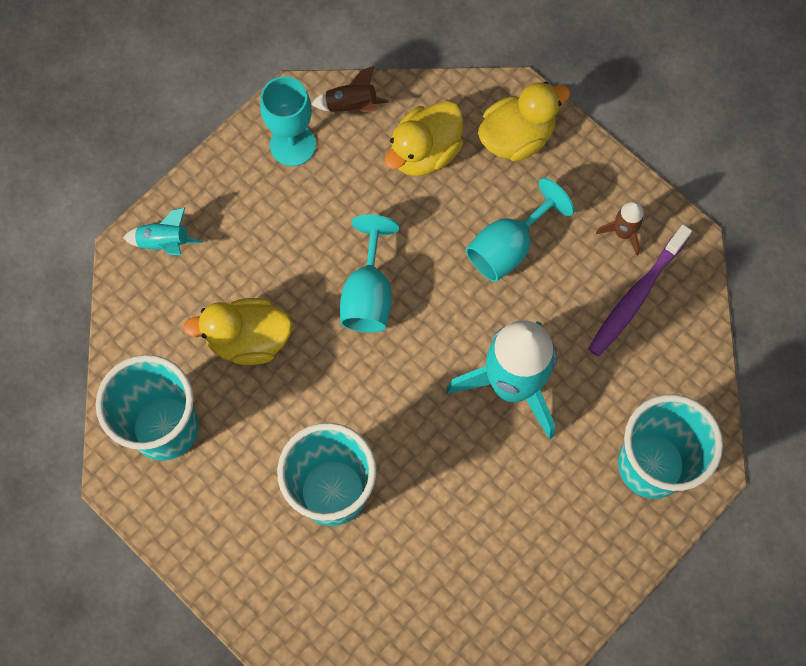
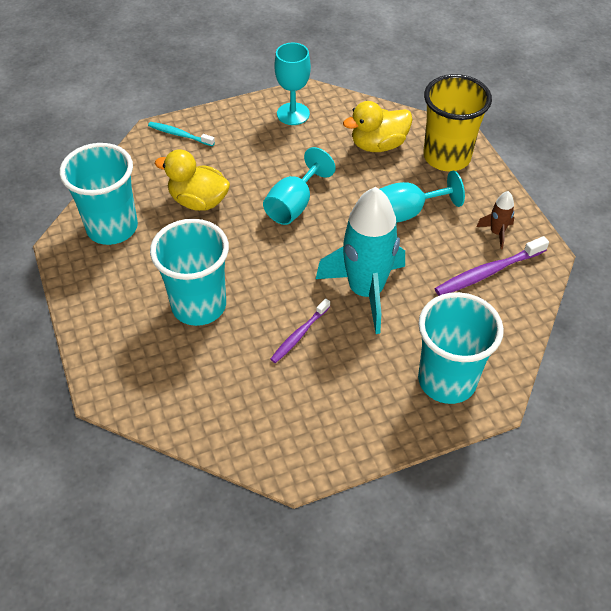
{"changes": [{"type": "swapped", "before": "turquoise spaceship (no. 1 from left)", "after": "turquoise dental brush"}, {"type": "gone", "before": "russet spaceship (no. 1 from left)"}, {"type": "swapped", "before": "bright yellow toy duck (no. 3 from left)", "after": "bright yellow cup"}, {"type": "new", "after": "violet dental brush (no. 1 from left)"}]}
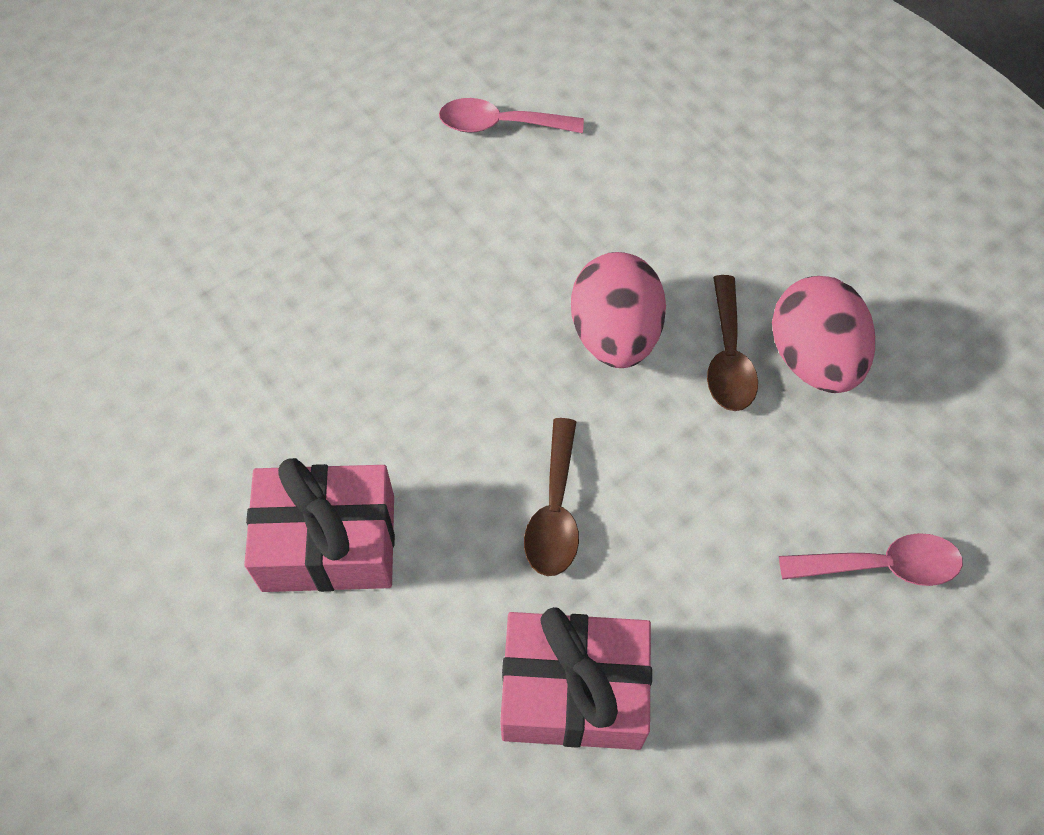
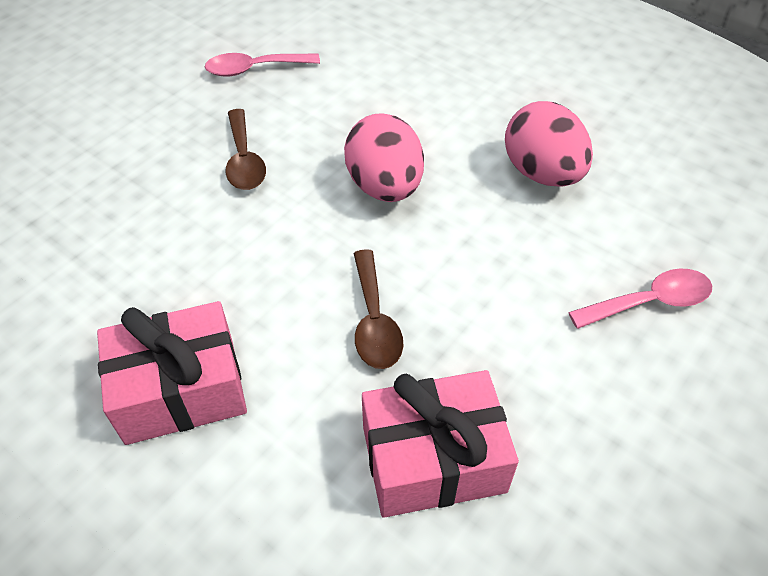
{"changes": [{"type": "shifted", "before": "russet spoon (no. 2 from left in the first image)", "after": "russet spoon (no. 1 from left)"}]}
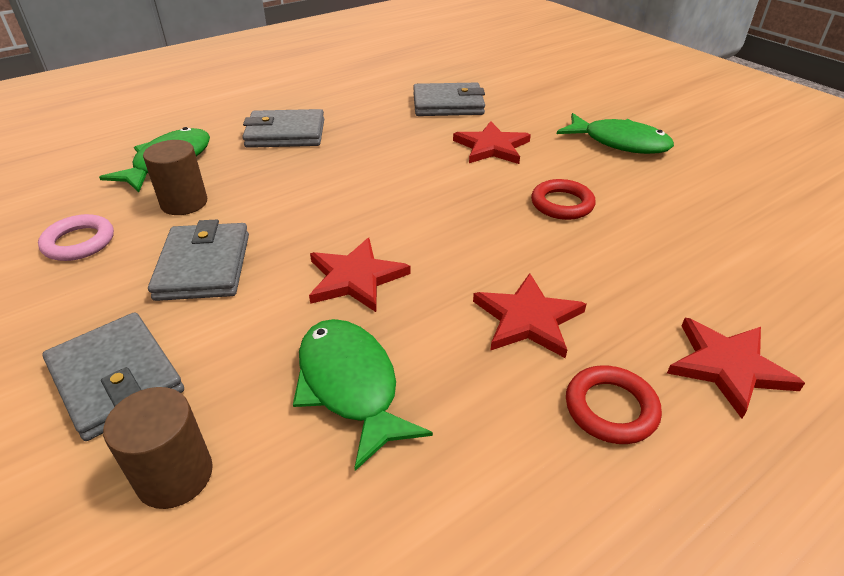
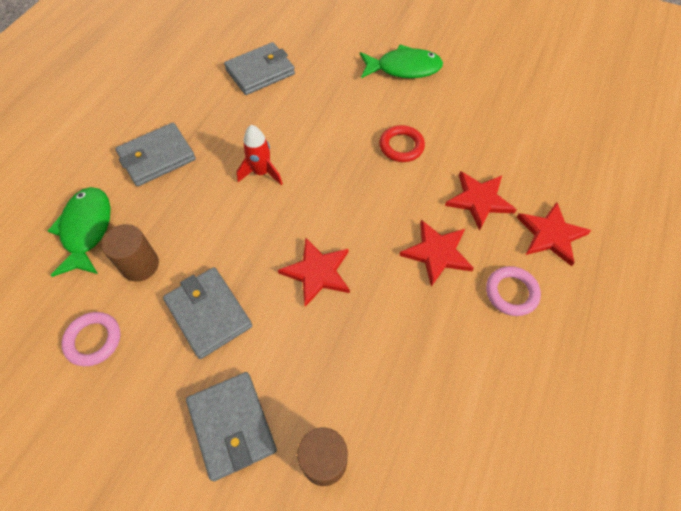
{"changes": [{"type": "rotated", "before": "grey card wallet (no. 1 from left in the first image)", "turn": 45}, {"type": "gone", "before": "emerald fish figure (no. 2 from left)"}, {"type": "shifted", "before": "red star shape (no. 2 from left in the first image)", "after": "red star shape (no. 3 from left)"}, {"type": "repainted", "before": "red ring (no. 2 from left)", "after": "rosy ring (no. 2 from left)"}, {"type": "new", "after": "red spaceship"}]}
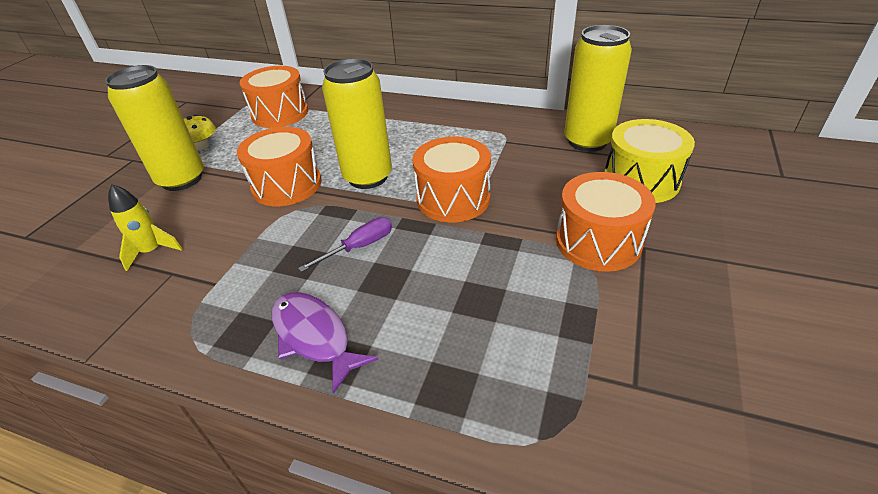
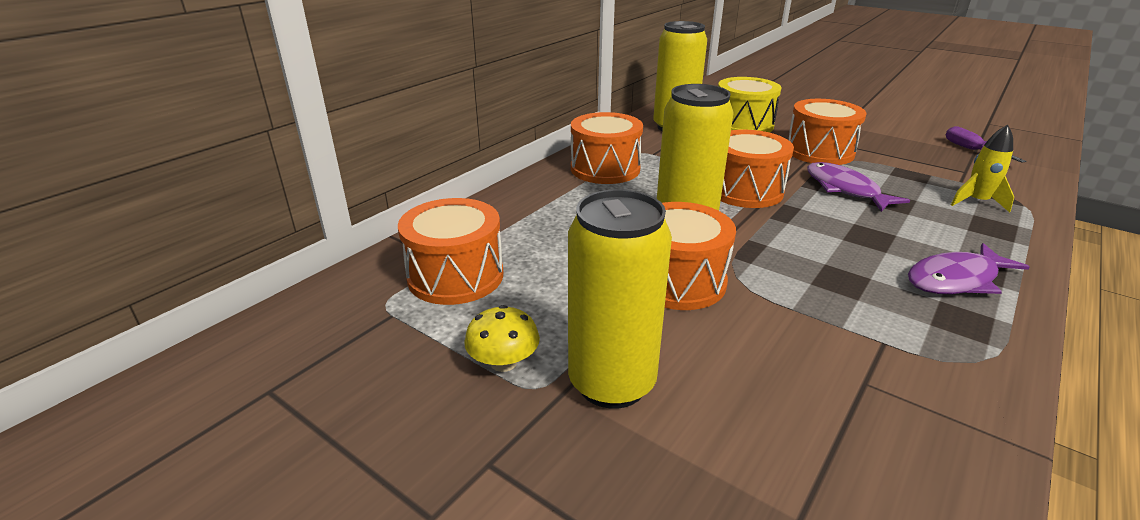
{"changes": [{"type": "shifted", "before": "bright yellow spaceship"}, {"type": "shifted", "before": "violet flat screwdriver"}, {"type": "new", "after": "orange snare drum (no. 2 from left)"}, {"type": "new", "after": "violet fish figure (no. 1 from left)"}]}
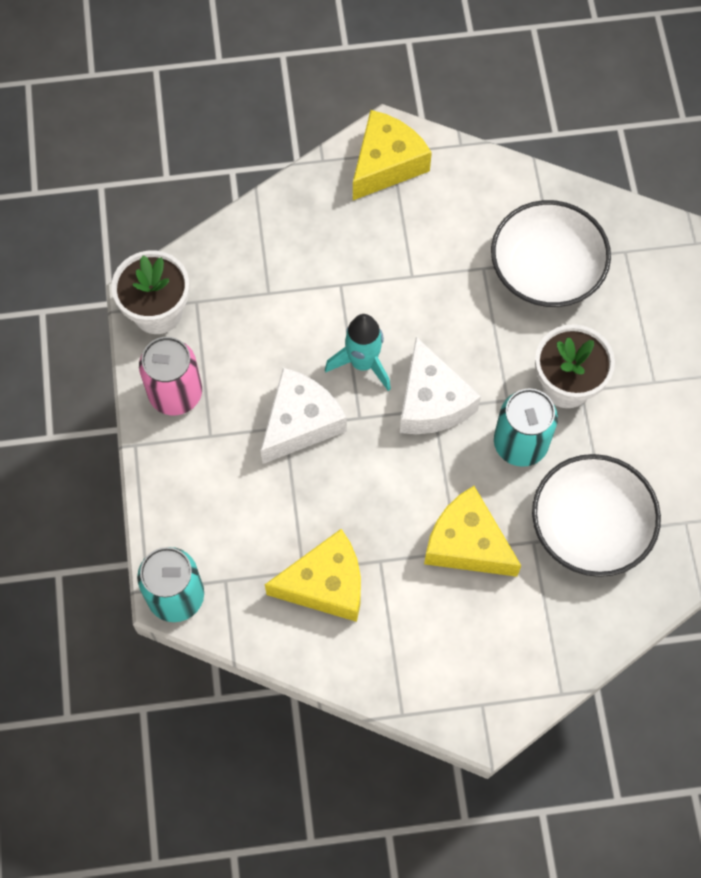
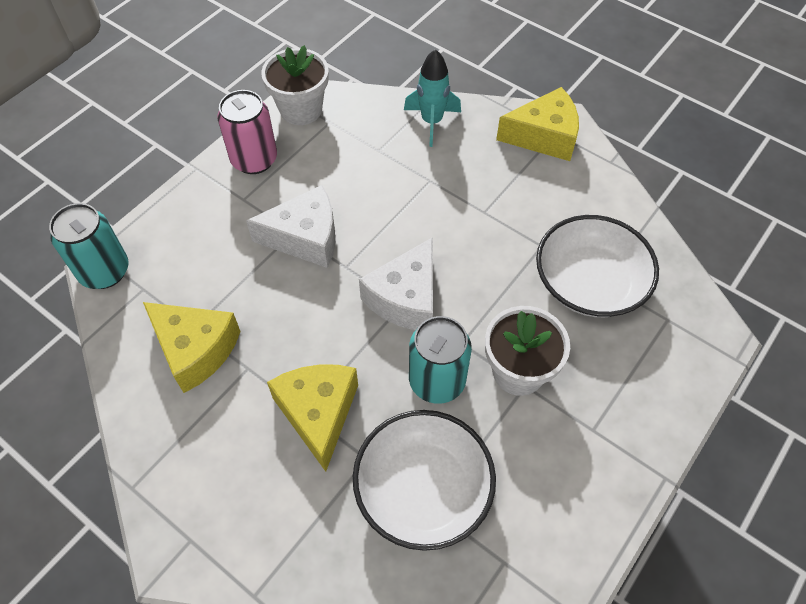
{"changes": [{"type": "shifted", "before": "turquoise spaceship"}]}
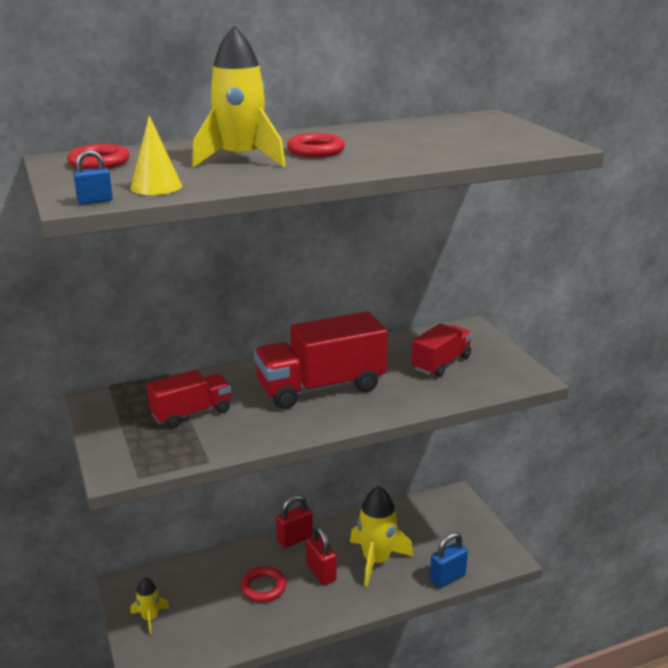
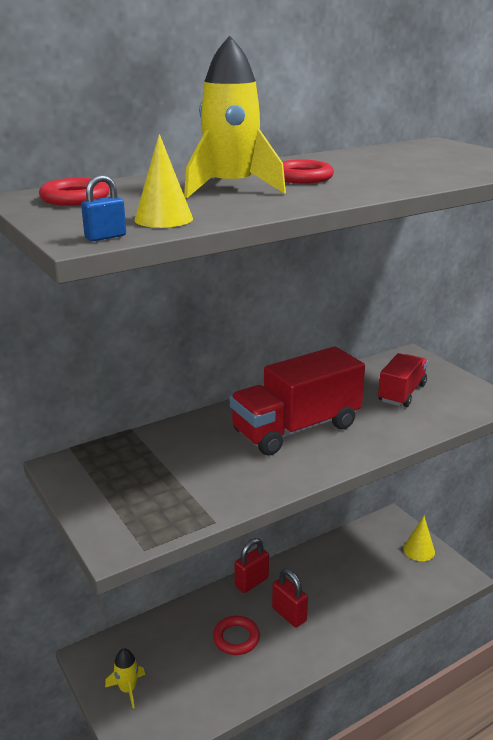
{"changes": [{"type": "gone", "before": "red toy truck (no. 1 from left)"}, {"type": "gone", "before": "bright yellow spaceship (no. 3 from left)"}, {"type": "gone", "before": "blue padlock (no. 2 from left)"}, {"type": "new", "after": "bright yellow cone shape (no. 2 from left)"}]}
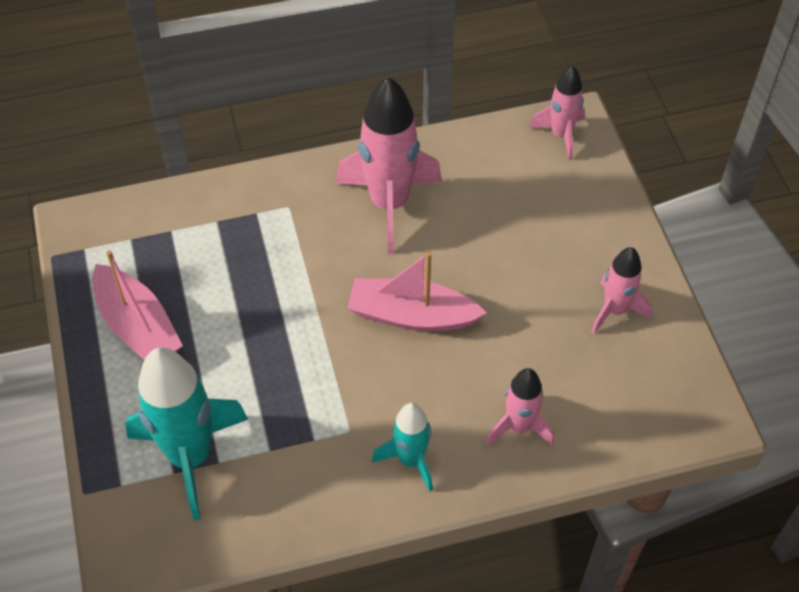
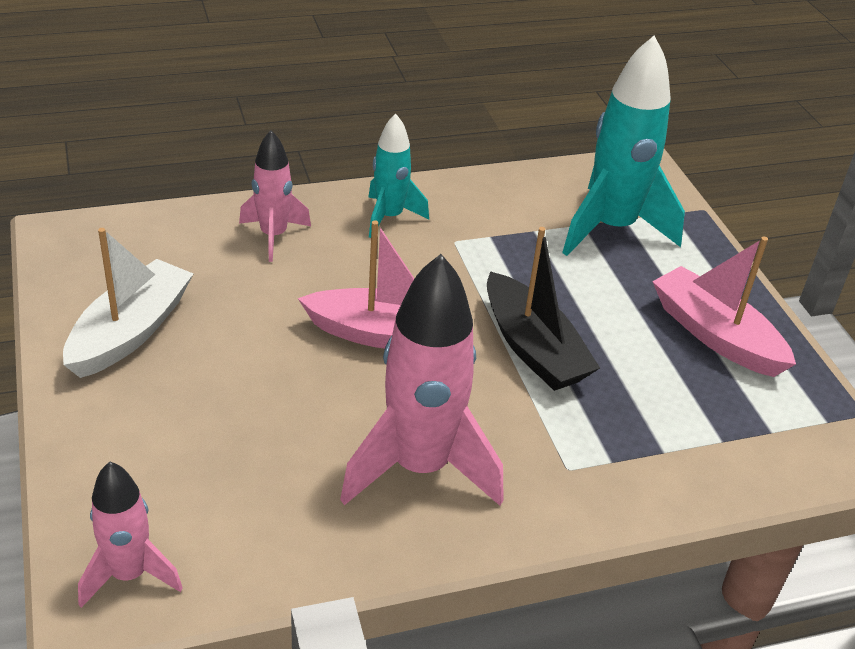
{"changes": [{"type": "swapped", "before": "rosy spaceship (no. 4 from left)", "after": "white toy boat"}, {"type": "new", "after": "jet-black toy boat"}]}
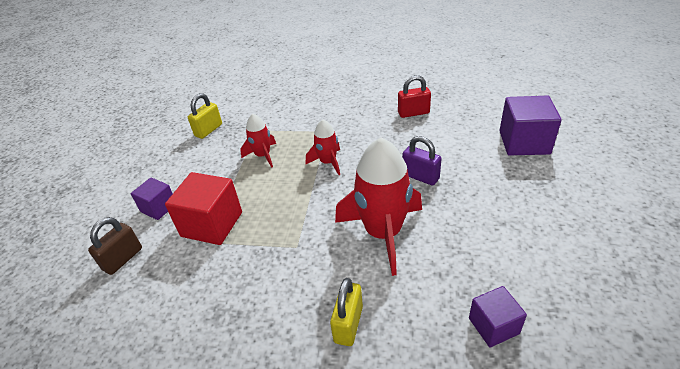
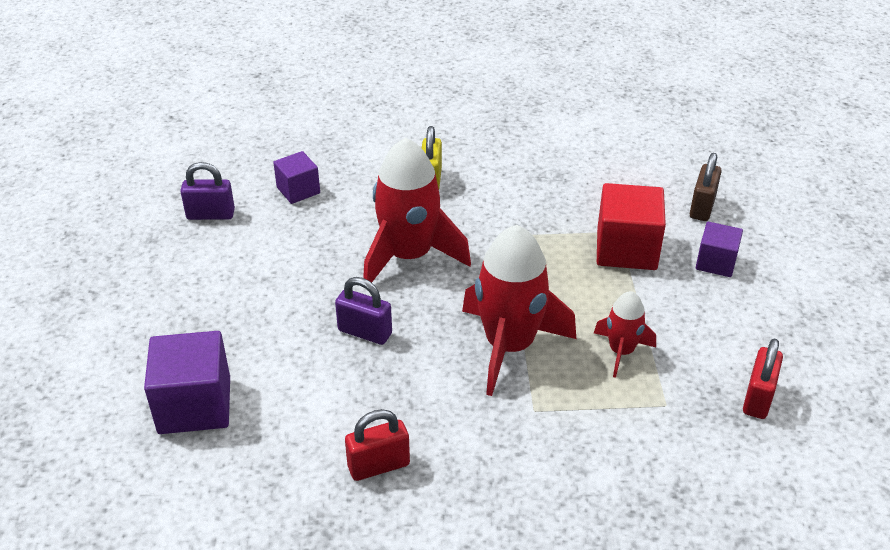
{"changes": [{"type": "repainted", "before": "bright yellow padlock (no. 1 from left)", "after": "red padlock (no. 2 from left)"}, {"type": "scaled", "before": "red spaceship (no. 2 from left)", "scale": 1.91}, {"type": "new", "after": "violet padlock (no. 1 from left)"}]}
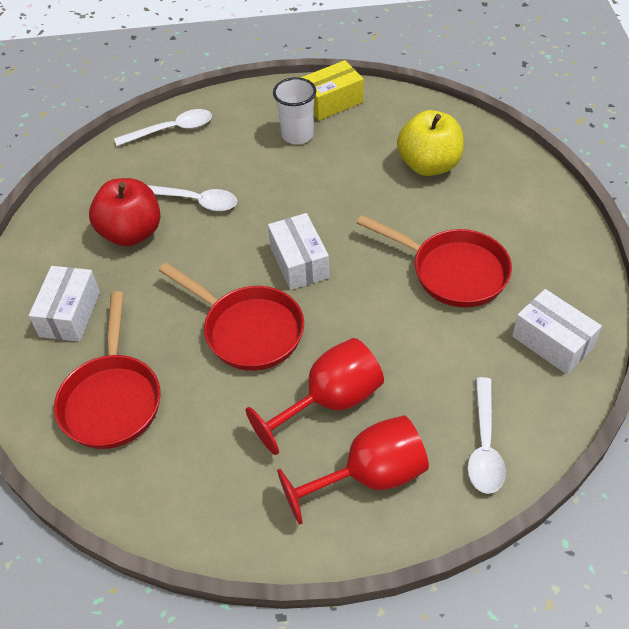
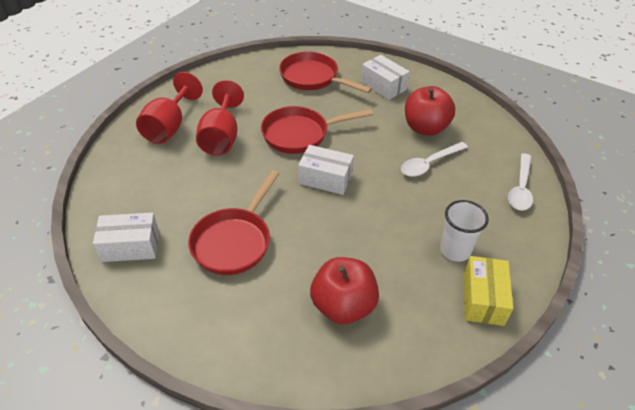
{"changes": [{"type": "rotated", "before": "red frying pan (no. 3 from left in the first image)", "turn": -45}, {"type": "repainted", "before": "bright yellow toy apple", "after": "red toy apple (no. 1 from left)"}, {"type": "gone", "before": "white spoon (no. 3 from left)"}]}
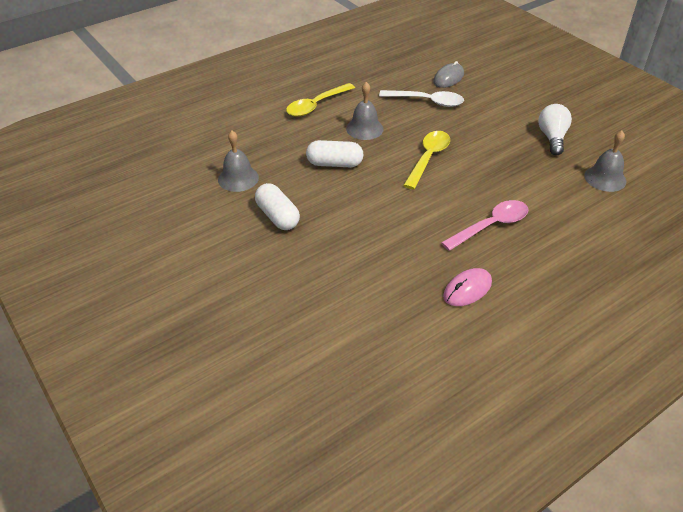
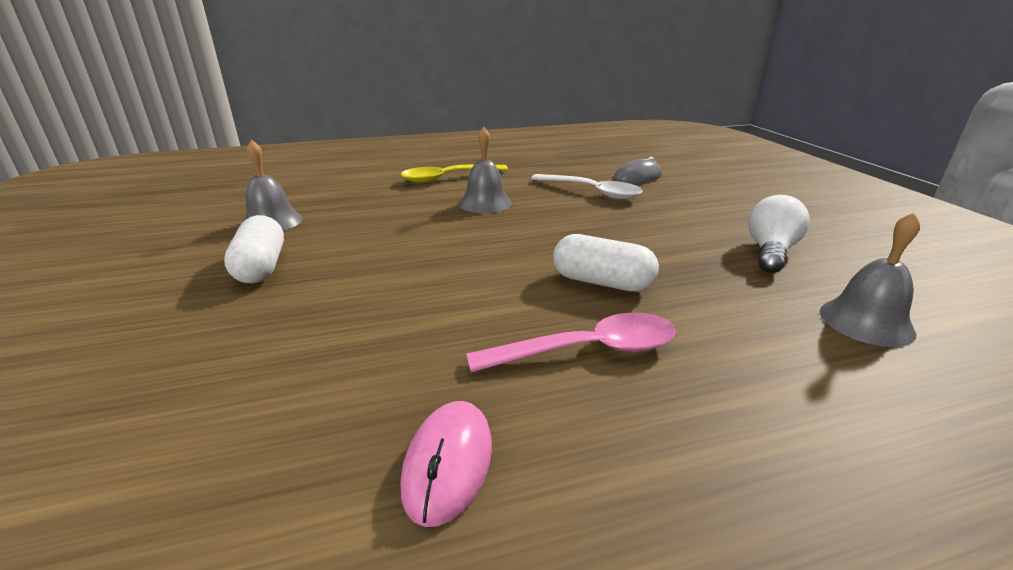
{"changes": [{"type": "shifted", "before": "white pill shape (no. 2 from left)"}, {"type": "gone", "before": "bright yellow spoon (no. 2 from left)"}, {"type": "rotated", "before": "rosy mouse", "turn": -60}]}
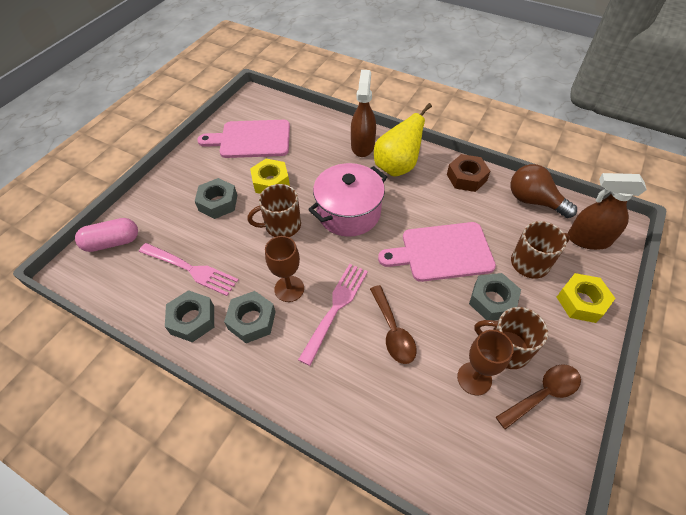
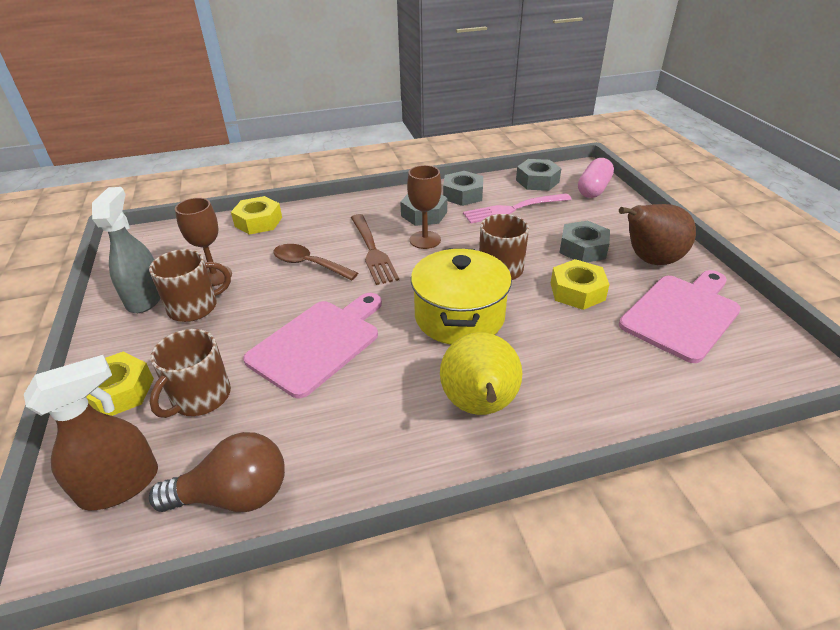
{"changes": [{"type": "repainted", "before": "rosy fork (no. 2 from left)", "after": "russet fork"}, {"type": "repainted", "before": "rosy stockpot", "after": "bright yellow stockpot"}, {"type": "gone", "before": "russet spray cleaner (no. 1 from left)"}, {"type": "gone", "before": "russet nut"}, {"type": "shifted", "before": "grey nut (no. 4 from left in the first image)", "after": "grey nut (no. 3 from left)"}, {"type": "swapped", "before": "russet spoon (no. 2 from left)", "after": "grey spray cleaner"}, {"type": "new", "after": "bright yellow nut (no. 2 from left)"}, {"type": "new", "after": "russet pear fruit"}]}
